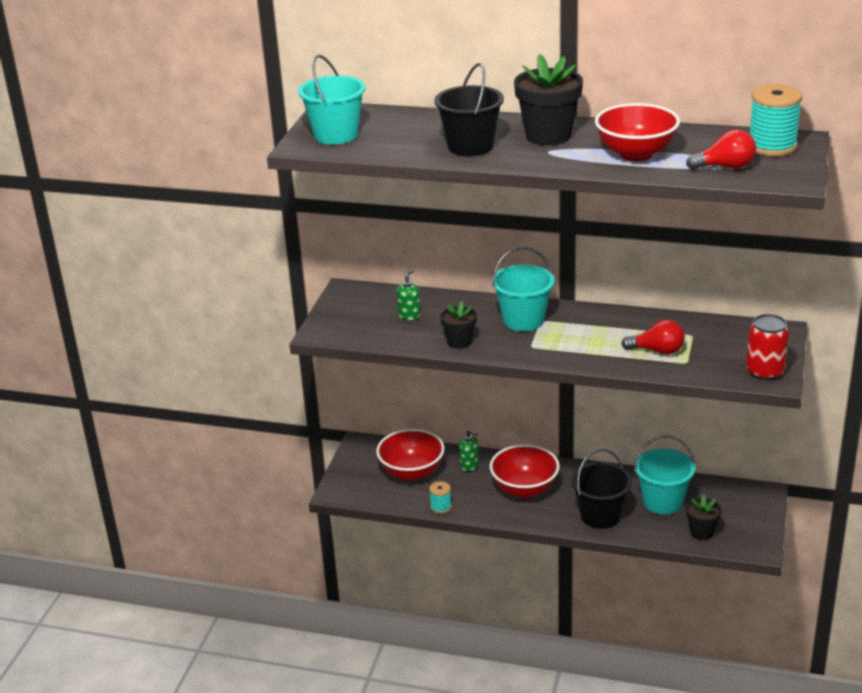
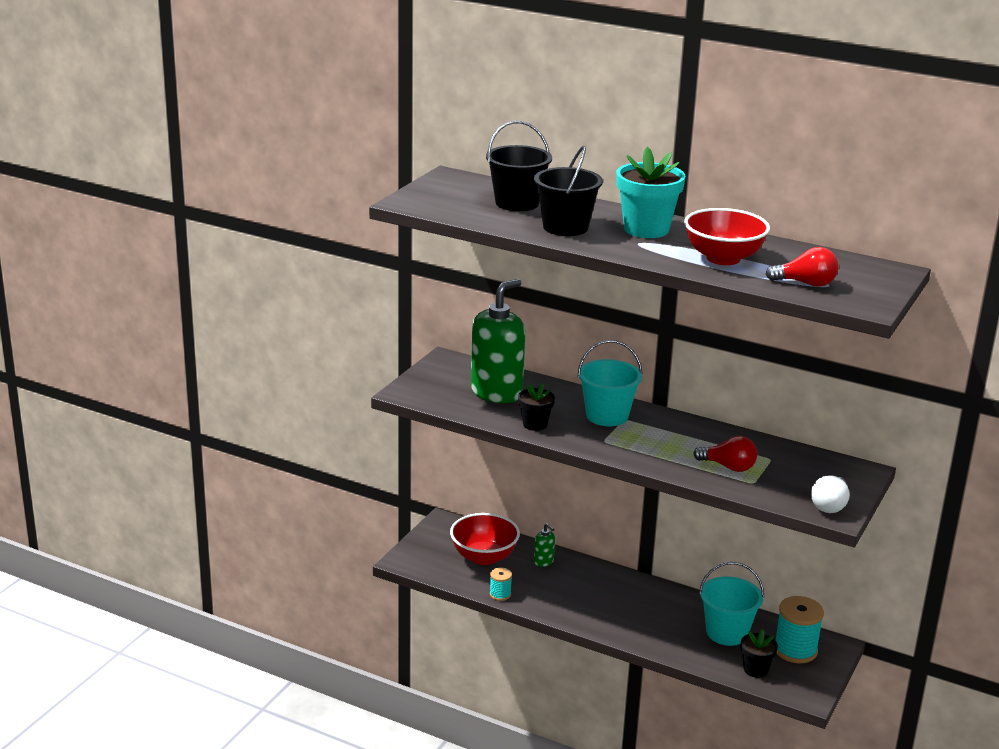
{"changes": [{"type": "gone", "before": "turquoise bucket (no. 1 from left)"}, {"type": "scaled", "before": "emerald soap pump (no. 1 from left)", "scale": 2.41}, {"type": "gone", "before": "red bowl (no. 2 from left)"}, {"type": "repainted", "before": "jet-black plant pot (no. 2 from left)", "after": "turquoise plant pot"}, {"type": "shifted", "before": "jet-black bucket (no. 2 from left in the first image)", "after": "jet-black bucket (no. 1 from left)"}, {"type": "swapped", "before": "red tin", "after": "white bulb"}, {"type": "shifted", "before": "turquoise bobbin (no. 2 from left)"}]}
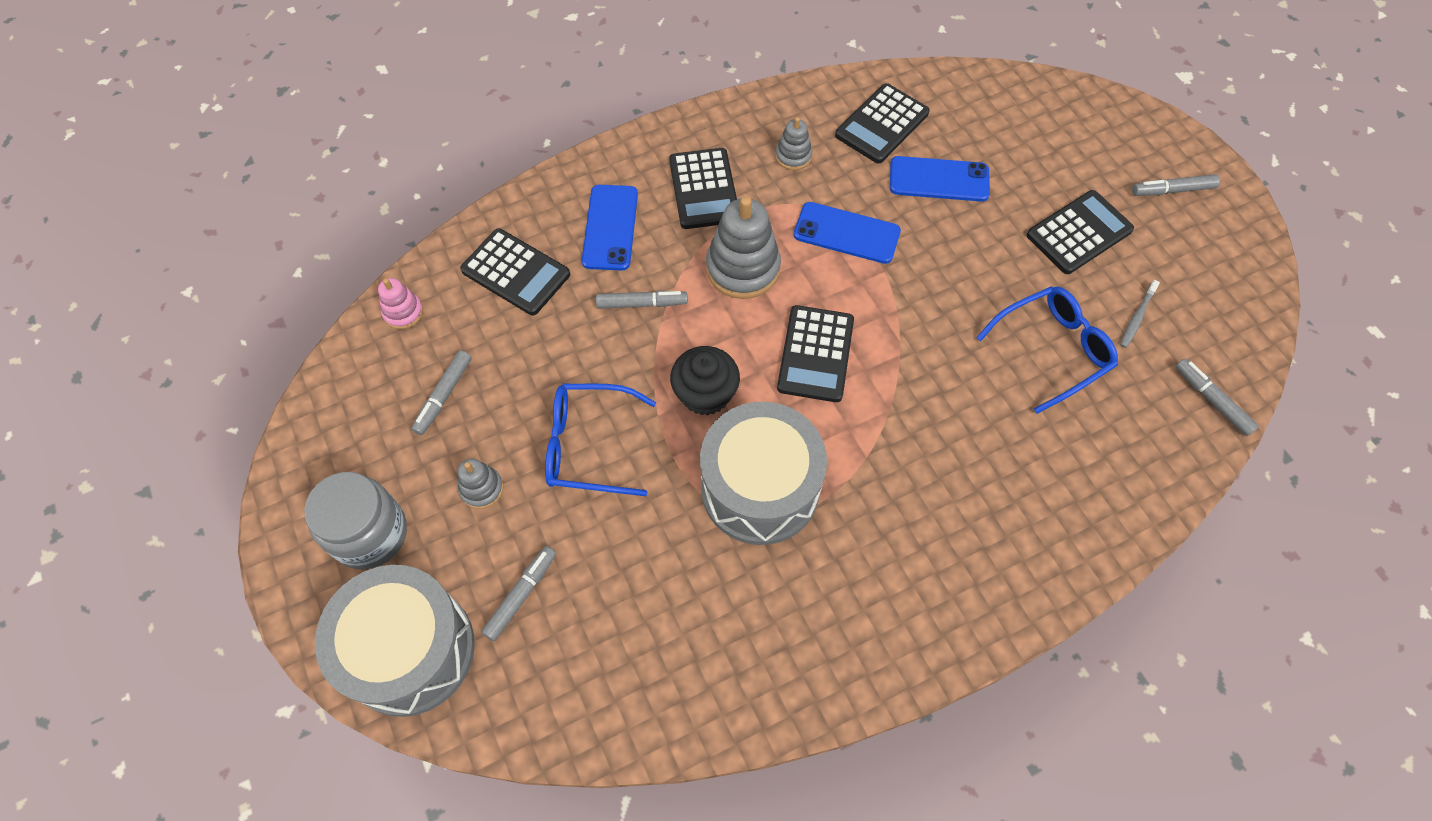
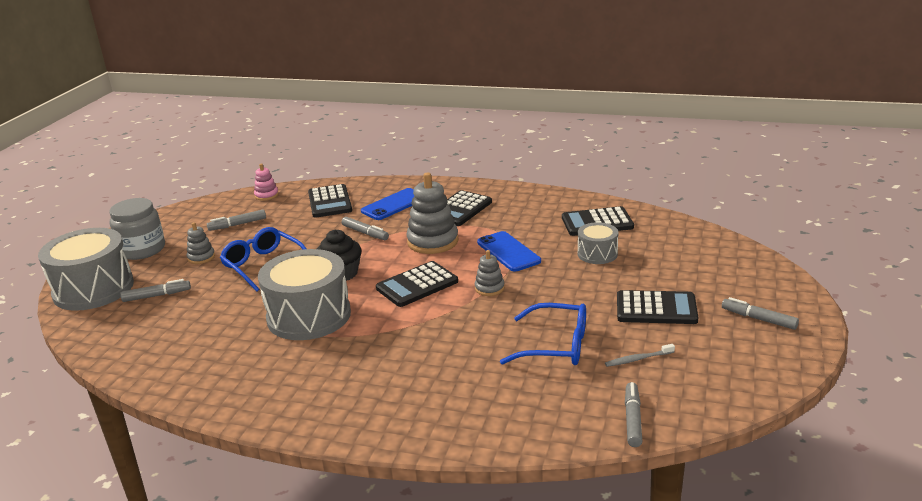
{"changes": [{"type": "shifted", "before": "grey stacking toy (no. 3 from left)"}, {"type": "swapped", "before": "blue mobile phone (no. 3 from left)", "after": "grey snare drum (no. 3 from left)"}]}
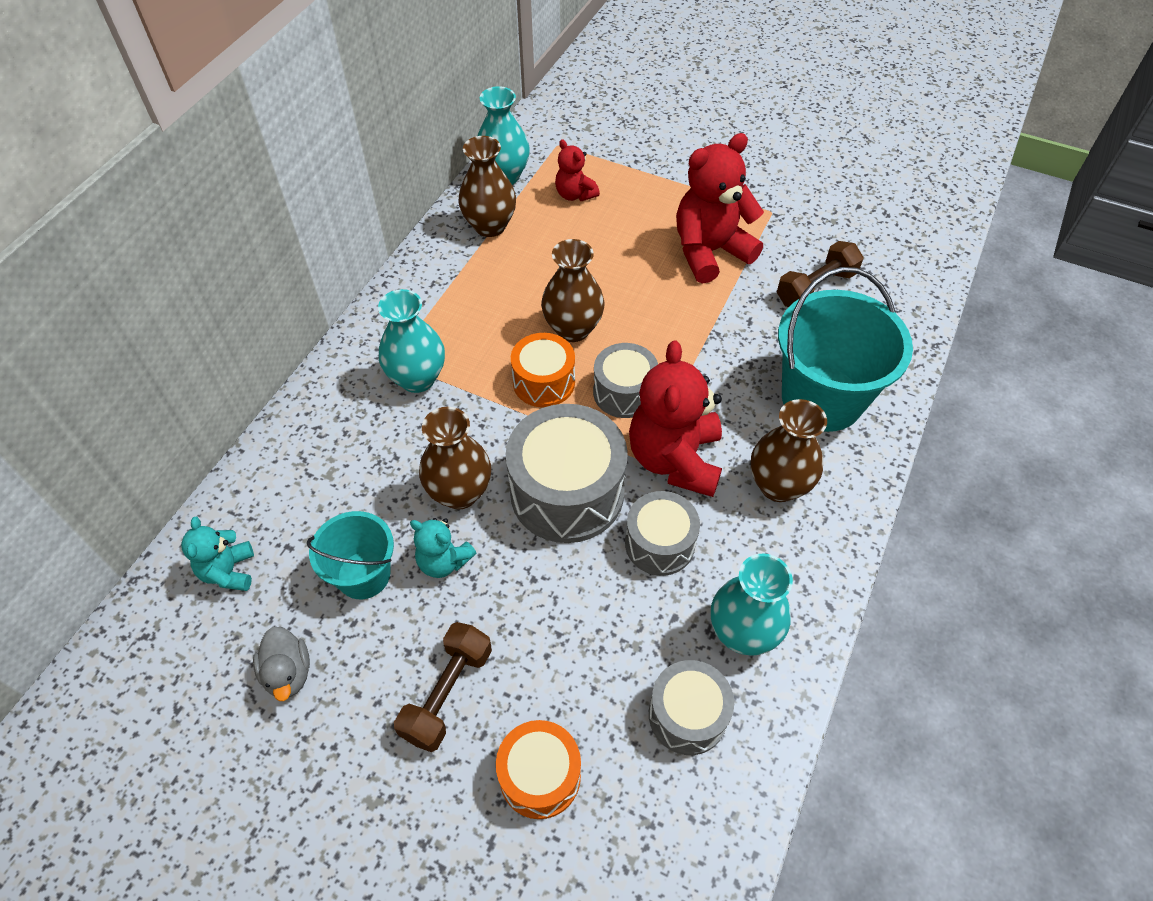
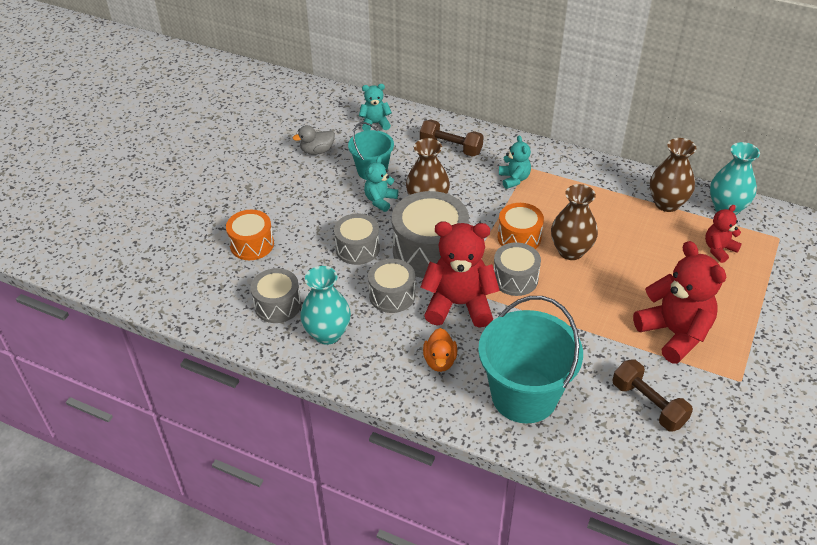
{"changes": [{"type": "swapped", "before": "turquoise flower vase (no. 1 from left)", "after": "turquoise teddy (no. 3 from left)"}, {"type": "shifted", "before": "russet dumbbell (no. 1 from left)"}, {"type": "swapped", "before": "russet flower vase (no. 4 from left)", "after": "orange toy duck"}, {"type": "new", "after": "grey snare drum (no. 2 from left)"}]}
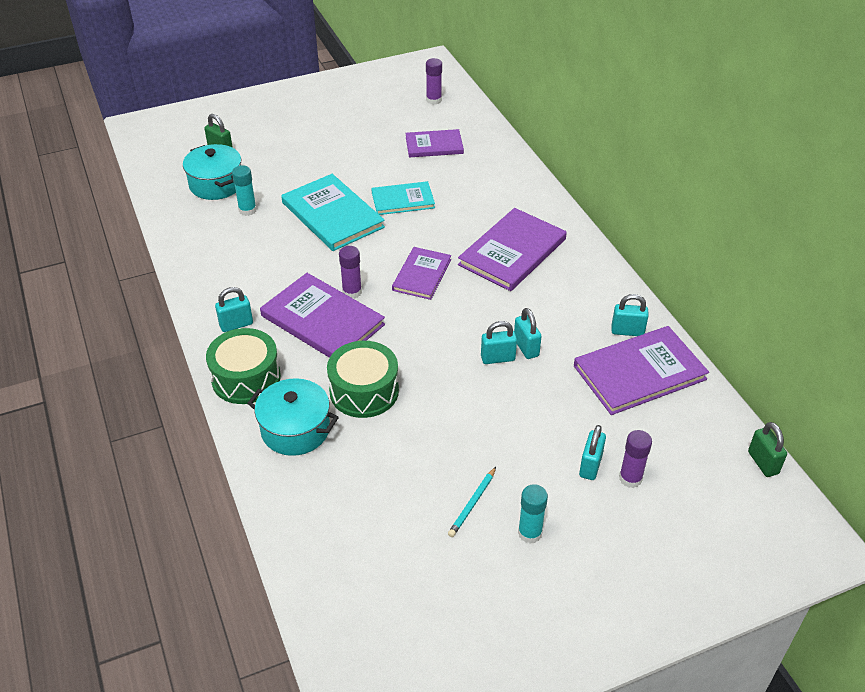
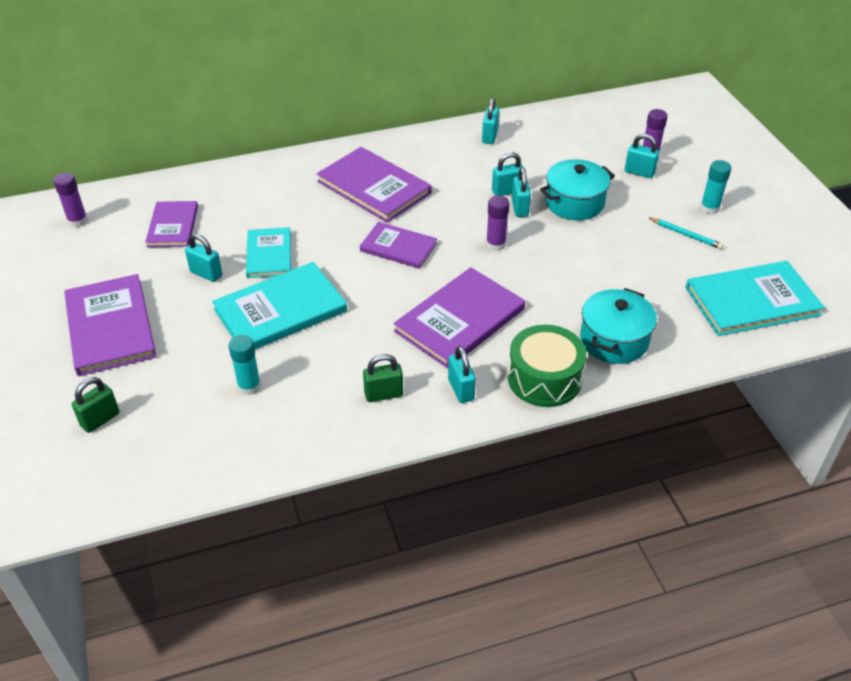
{"changes": [{"type": "shifted", "before": "turquoise stockpot (no. 1 from left)"}, {"type": "gone", "before": "emerald snare drum (no. 2 from left)"}, {"type": "shifted", "before": "violet glue (no. 1 from left in the first image)", "after": "violet glue (no. 2 from left)"}, {"type": "shifted", "before": "violet book (no. 5 from left in the first image)", "after": "violet book (no. 1 from left)"}, {"type": "shifted", "before": "emerald padlock (no. 2 from left)"}, {"type": "new", "after": "turquoise padlock (no. 1 from left)"}, {"type": "new", "after": "turquoise book (no. 3 from left)"}]}
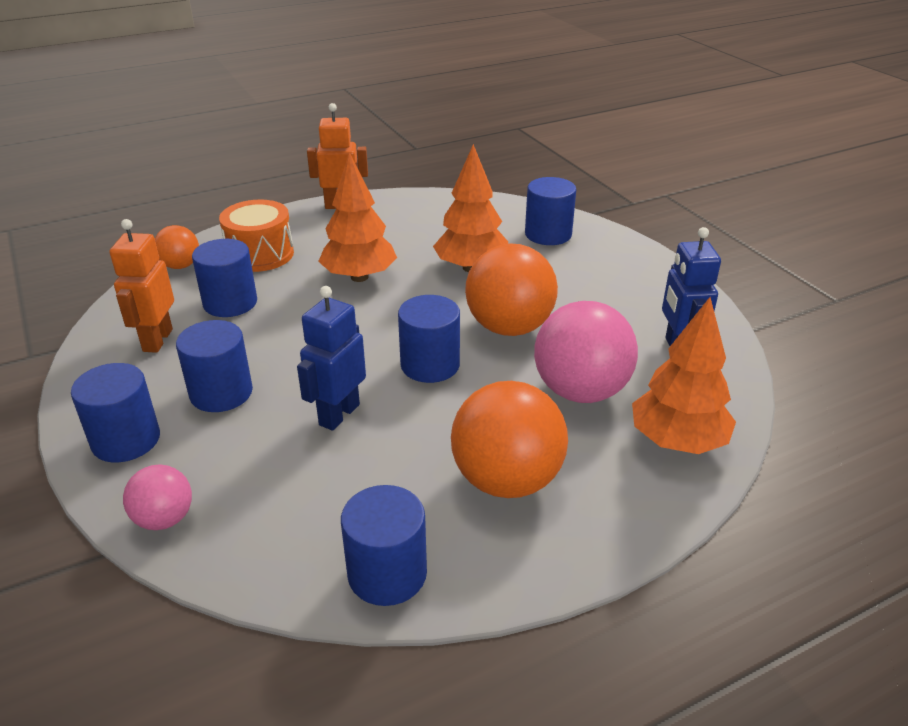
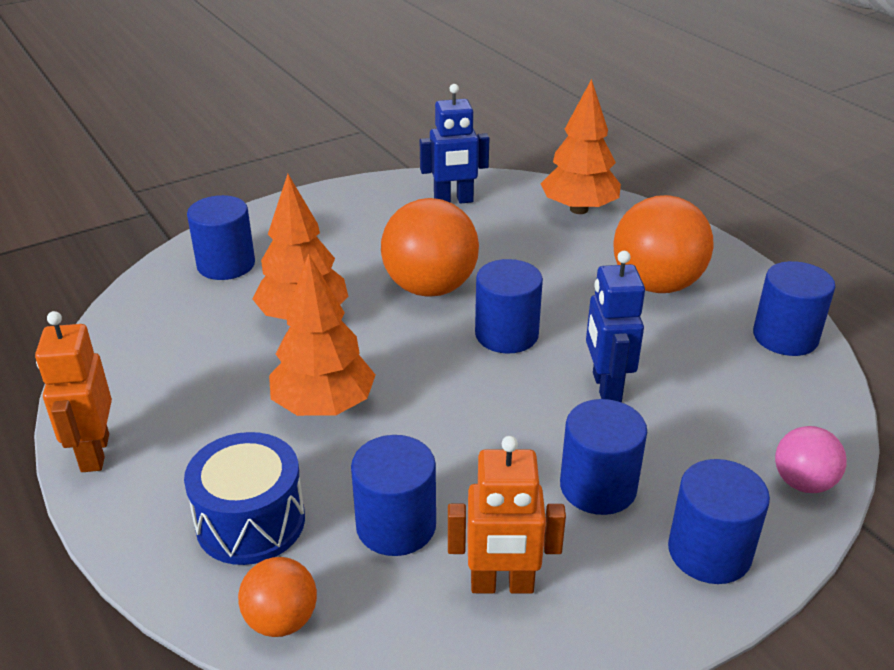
{"changes": [{"type": "repainted", "before": "orange snare drum", "after": "blue snare drum"}, {"type": "rotated", "before": "blue robot figure (no. 1 from left in the first image)", "turn": 60}, {"type": "gone", "before": "rosy ball (no. 2 from left)"}]}
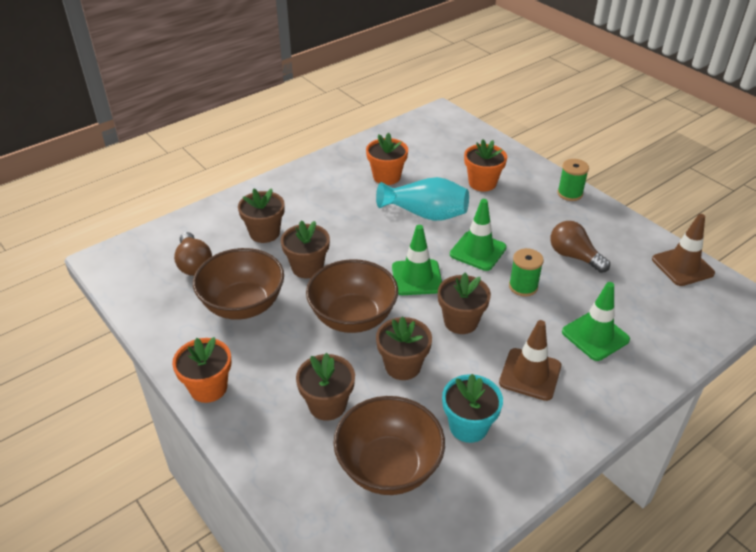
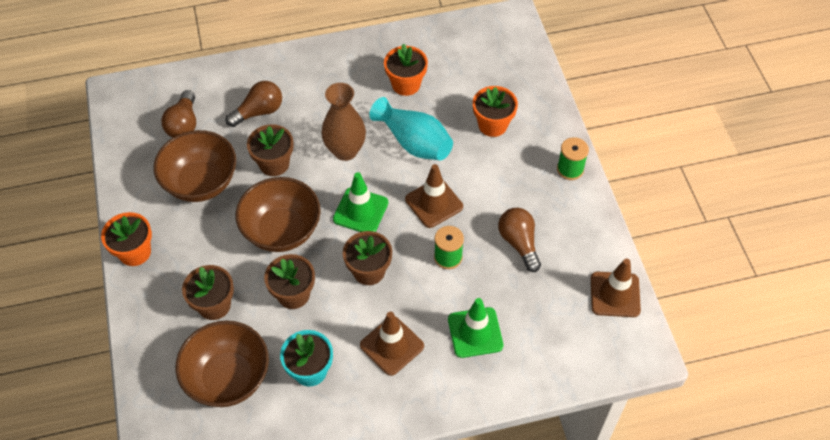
{"changes": [{"type": "swapped", "before": "russet plant pot (no. 1 from left)", "after": "russet bulb (no. 2 from left)"}, {"type": "repainted", "before": "emerald traffic cone (no. 2 from left)", "after": "russet traffic cone (no. 2 from left)"}, {"type": "new", "after": "russet flower vase"}]}
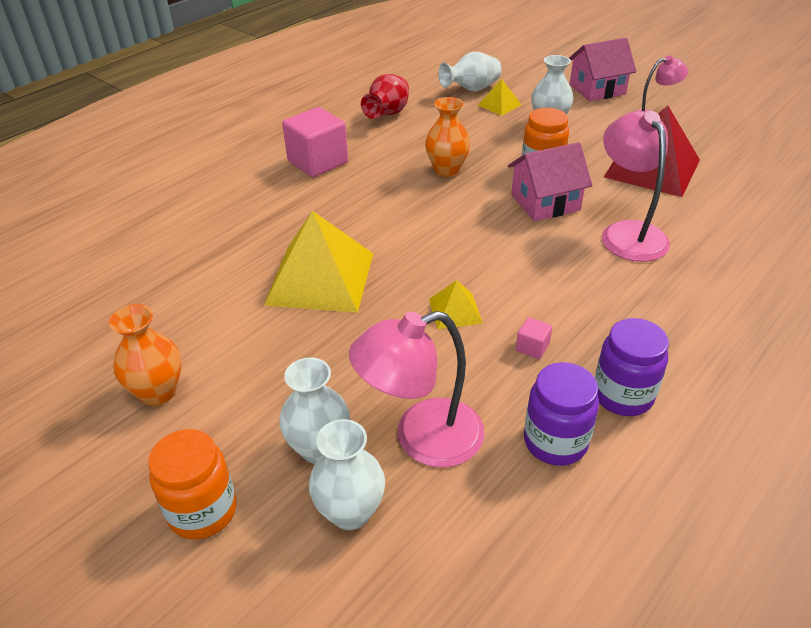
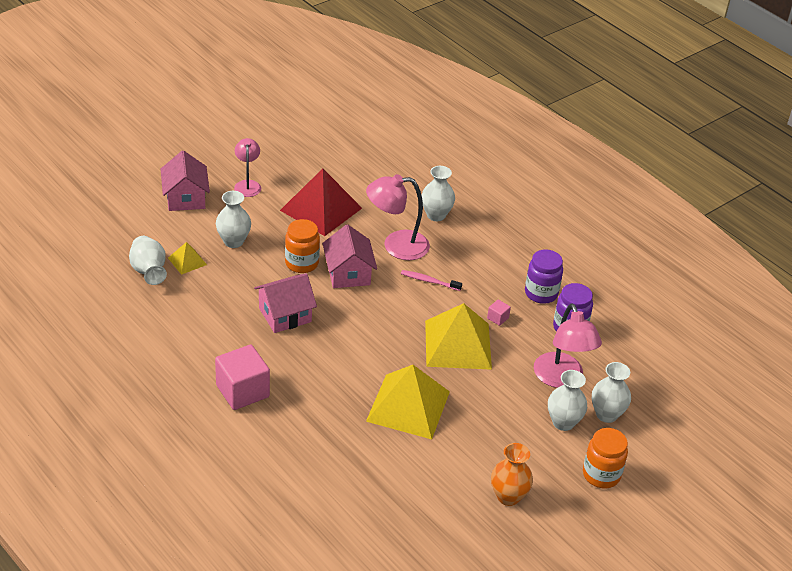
{"changes": [{"type": "gone", "before": "red flower vase"}, {"type": "swapped", "before": "orange flower vase (no. 2 from left)", "after": "rosy cottage (no. 2 from left)"}, {"type": "scaled", "before": "bright yellow solid pyramid (no. 2 from left in the first image)", "scale": 2.13}, {"type": "new", "after": "rosy dental brush"}, {"type": "new", "after": "white flower vase (no. 3 from left)"}]}
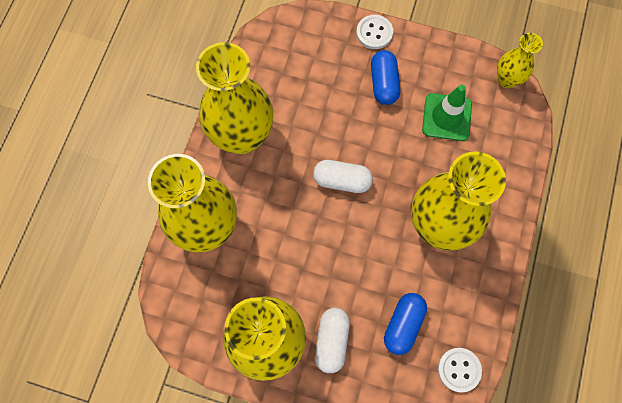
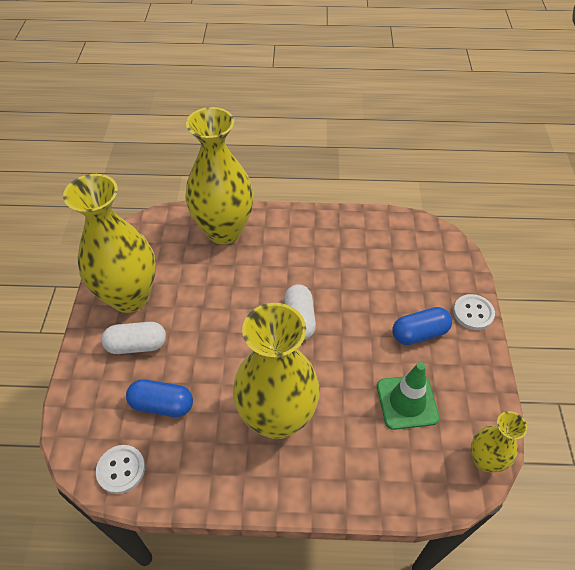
{"changes": [{"type": "gone", "before": "bright yellow flower vase (no. 2 from left)"}]}
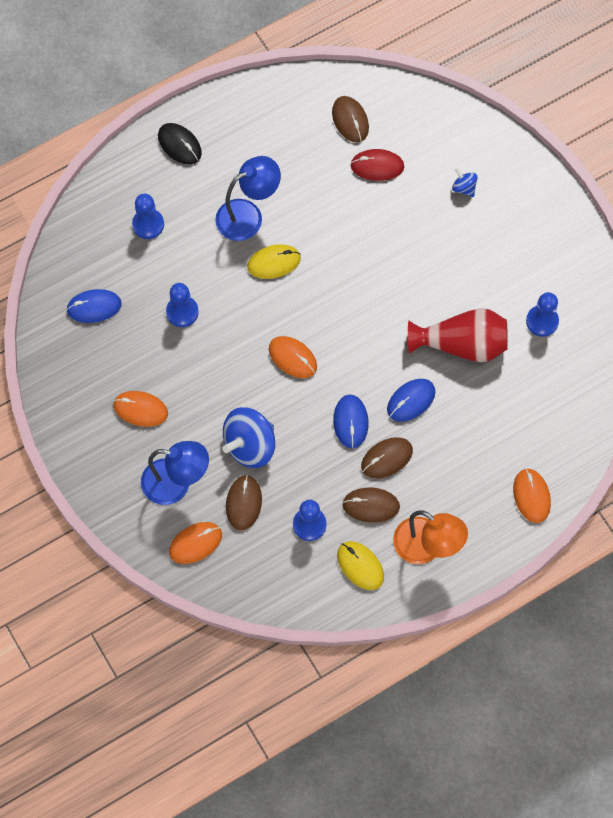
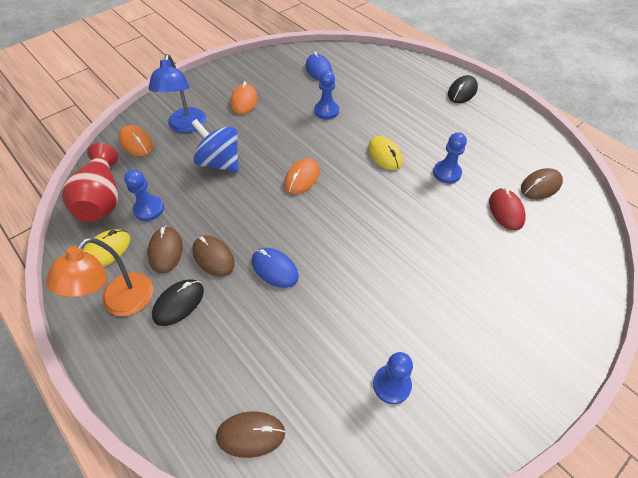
{"changes": [{"type": "shifted", "before": "blue chess pawn (no. 1 from left in the first image)", "after": "blue chess pawn (no. 4 from left)"}, {"type": "gone", "before": "blue lamp (no. 2 from left)"}, {"type": "shifted", "before": "russet mouse (no. 1 from left in the first image)", "after": "russet mouse (no. 3 from left)"}, {"type": "gone", "before": "blue mouse (no. 2 from left)"}, {"type": "shifted", "before": "red flower vase"}, {"type": "gone", "before": "blue whirligig (no. 2 from left)"}, {"type": "gone", "before": "orange mouse (no. 4 from left)"}, {"type": "new", "after": "jet-black mouse (no. 1 from left)"}]}
